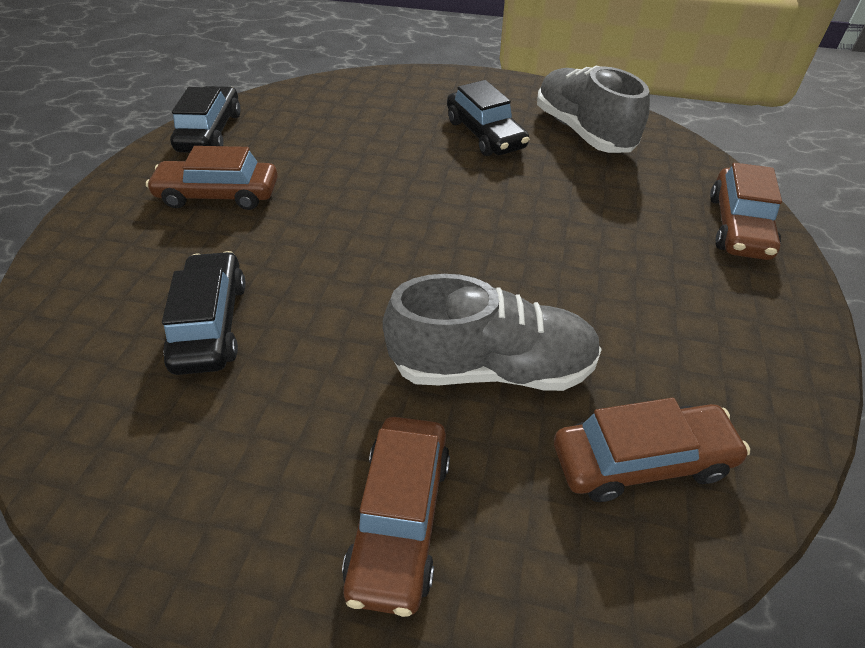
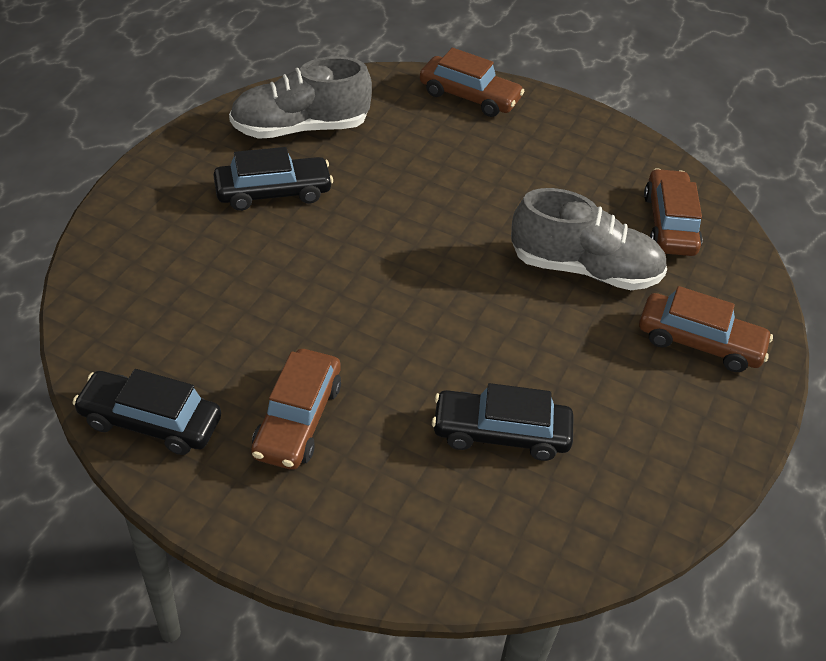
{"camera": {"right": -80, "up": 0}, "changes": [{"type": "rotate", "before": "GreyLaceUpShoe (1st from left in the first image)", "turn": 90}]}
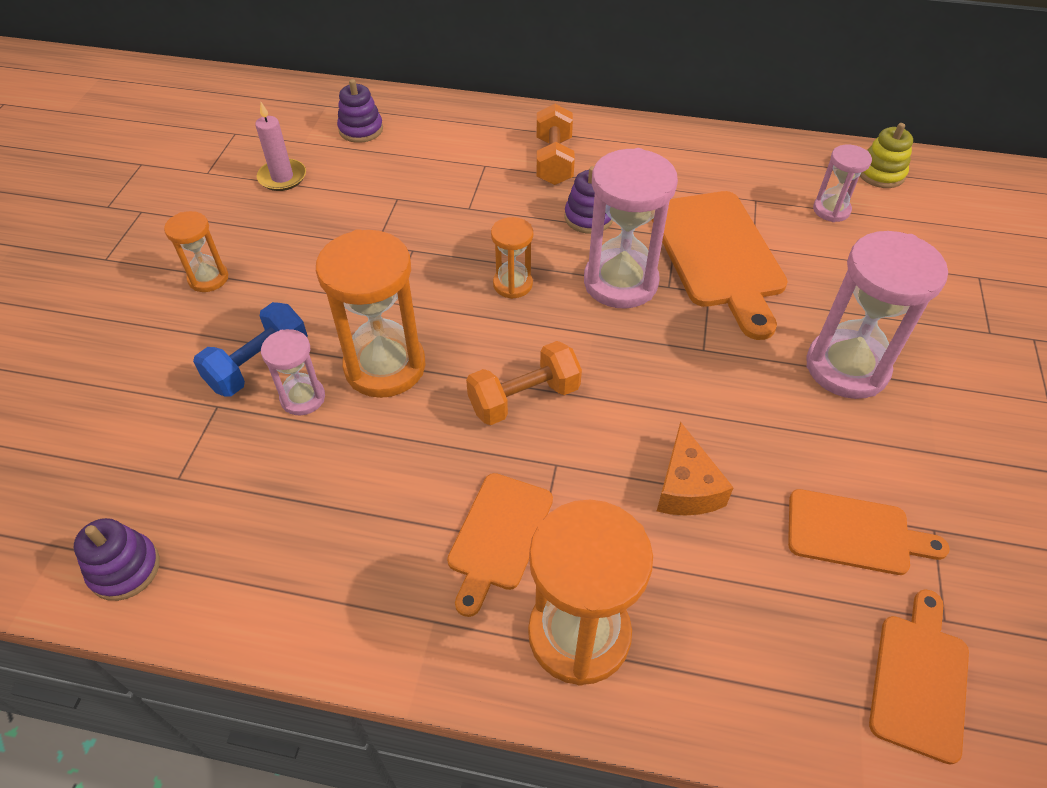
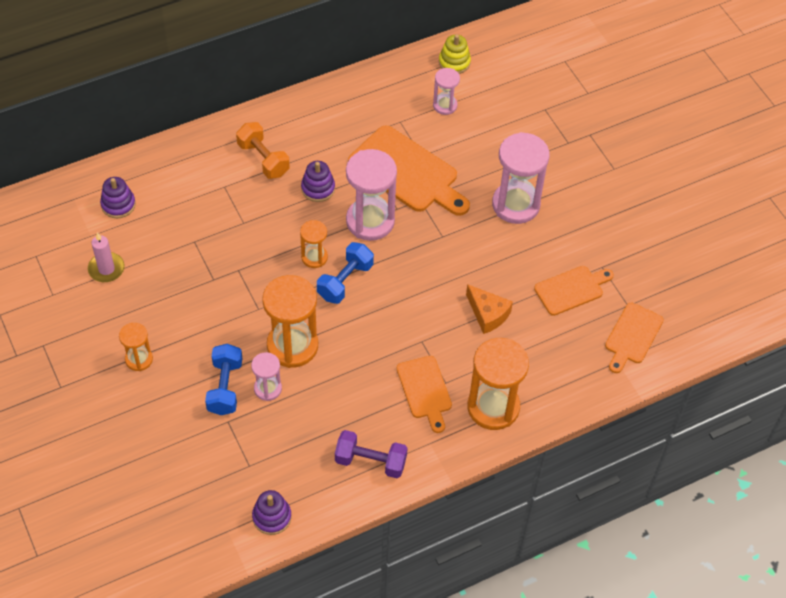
{"camera": {"right": -40, "up": 5}, "changes": [{"type": "delete", "before": "OrangeColouredHandWeight (1st from left)"}, {"type": "insert", "after": "RoyalBlueHandWeight (2nd from left)"}, {"type": "insert", "after": "VioletHandWeight"}, {"type": "rotate", "before": "OrangeColouredBreadBoard (4th from left)", "turn": -135}]}
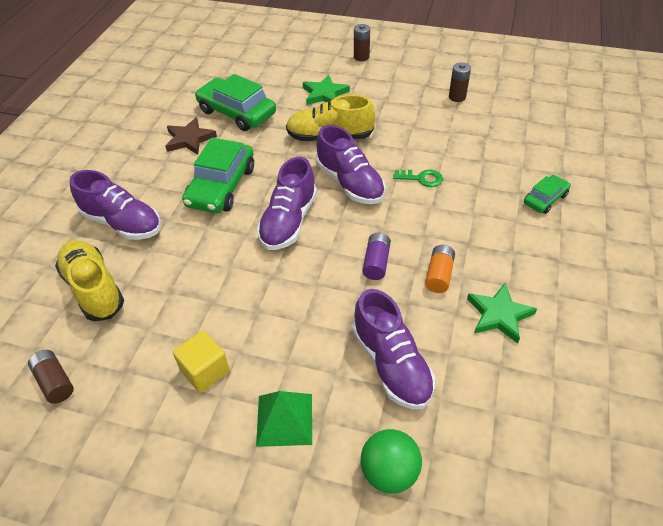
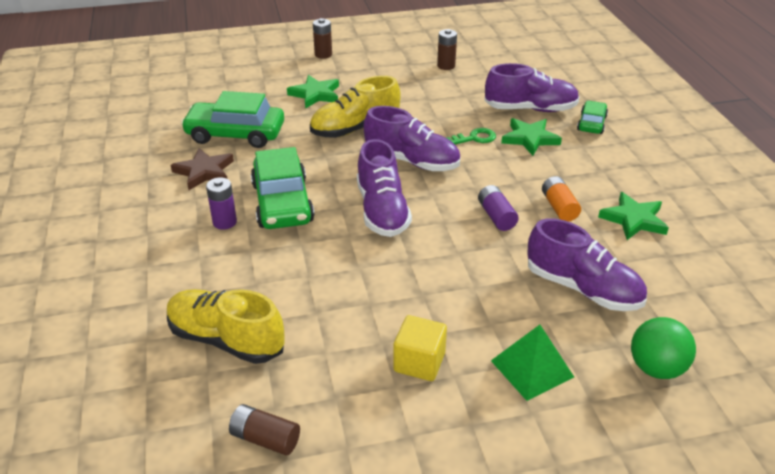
{"camera": {"right": -30, "up": -10}, "changes": [{"type": "insert", "after": "VioletPowerCell (1st from left)"}, {"type": "insert", "after": "EmeraldStarShape (2nd from left)"}, {"type": "move", "before": "VioletLaceUpShoe (1st from left in the first image)", "after": "VioletLaceUpShoe (3rd from left)"}]}
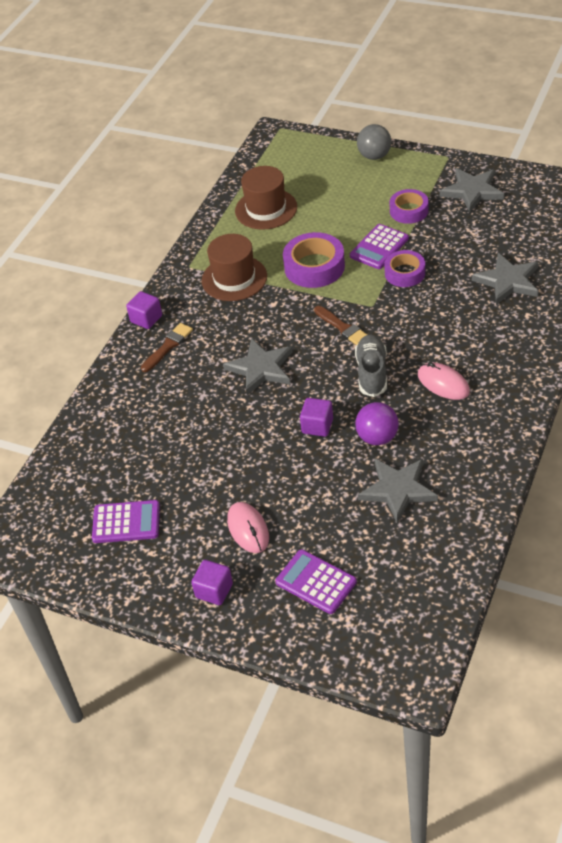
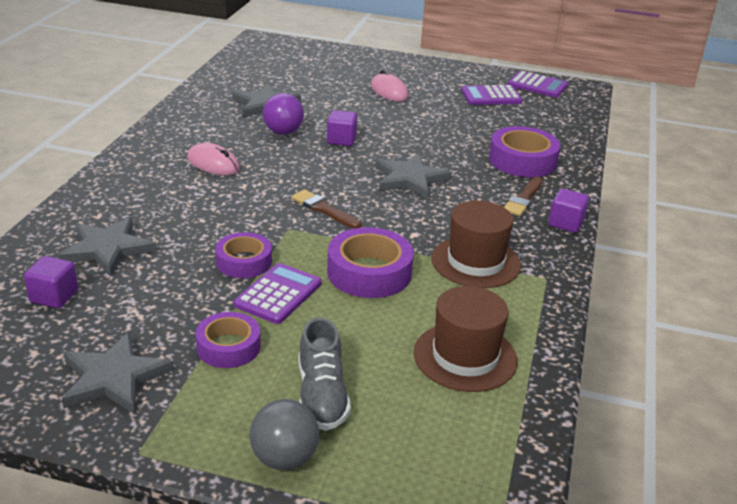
{"camera": {"right": 165, "up": -15}, "changes": [{"type": "insert", "after": "VioletStickyTape (4th from left)"}, {"type": "move", "before": "VioletSolidCube (2nd from left in the first image)", "after": "VioletSolidCube (1st from left)"}, {"type": "move", "before": "VioletPocketCalculator (2nd from left in the first image)", "after": "VioletPocketCalculator (3rd from left)"}, {"type": "move", "before": "GreyLaceUpShoe"}]}
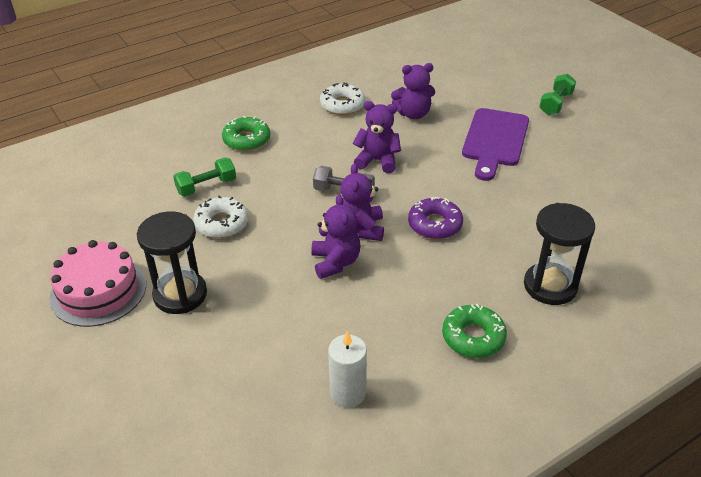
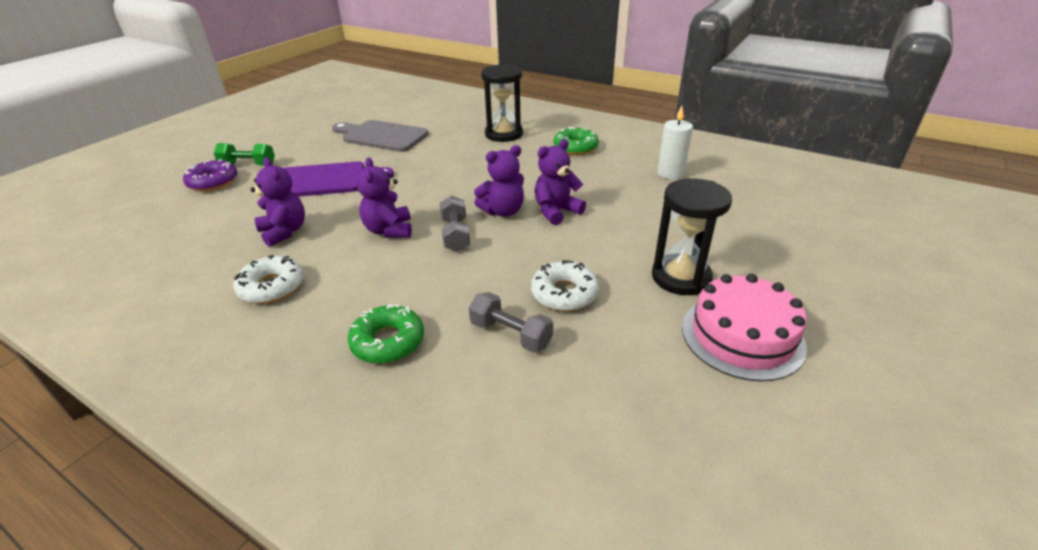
{"camera": {"right": -115, "up": -5}, "changes": [{"type": "insert", "after": "GreyBreadBoard"}, {"type": "move", "before": "VioletDoughnut"}, {"type": "recolor", "before": "EmeraldHandWeight (1st from left)", "after": "GreyHandWeight (2nd from left)"}]}
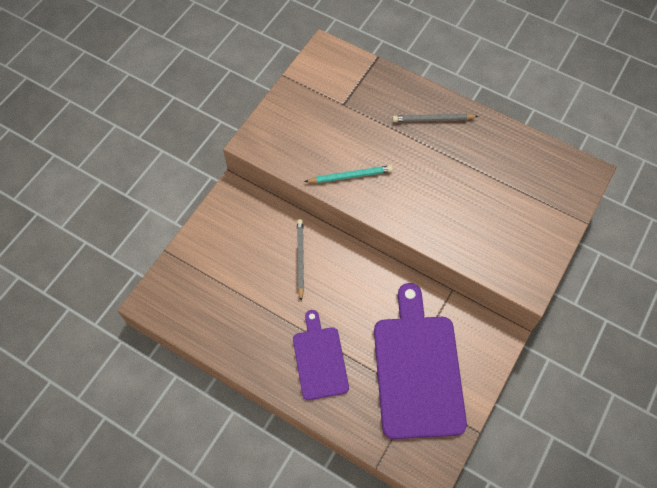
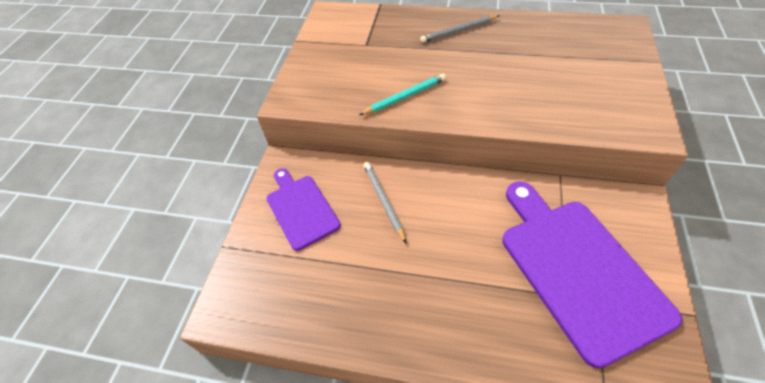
{"camera": {"right": -15, "up": -10}, "changes": [{"type": "move", "before": "VioletBreadBoard (1st from left)"}]}
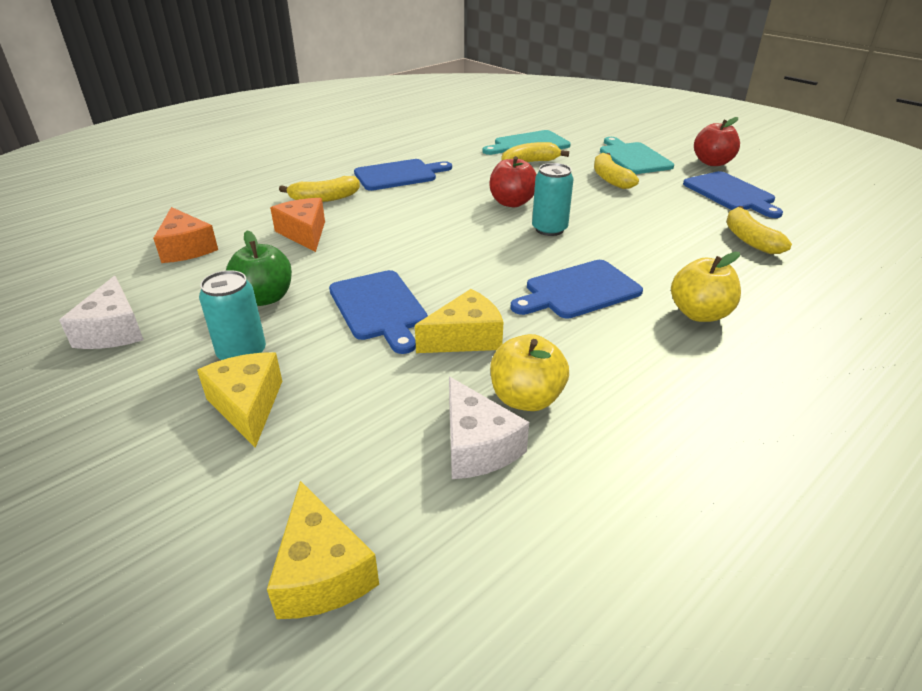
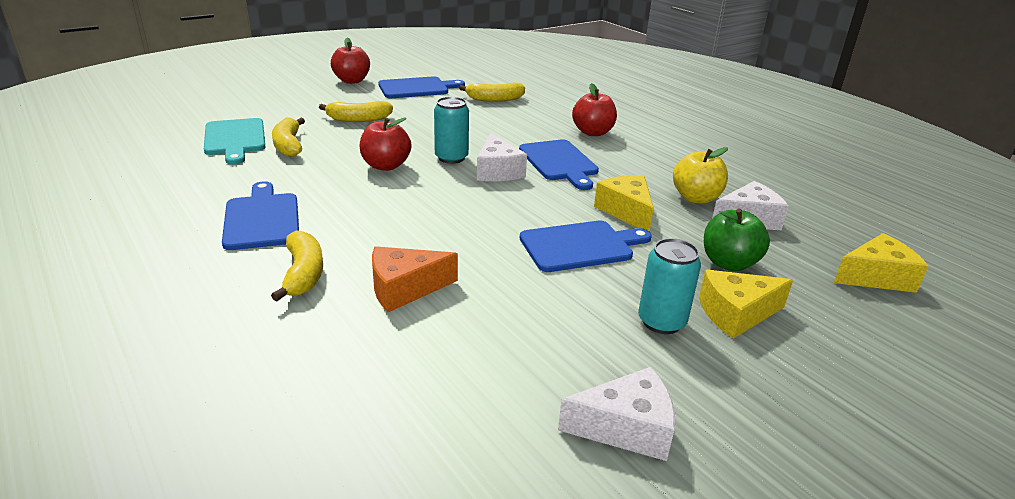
{"camera": {"right": -85, "up": -5}, "changes": [{"type": "delete", "before": "OrangeColouredPieceOfCheese (1st from left)"}, {"type": "delete", "before": "AquaBreadBoard (2nd from left)"}, {"type": "insert", "after": "WhitePieceOfCheese (1st from left)"}, {"type": "move", "before": "EmeraldApple"}, {"type": "recolor", "before": "GoldenApple (2nd from left)", "after": "RedApple (3rd from left)"}]}
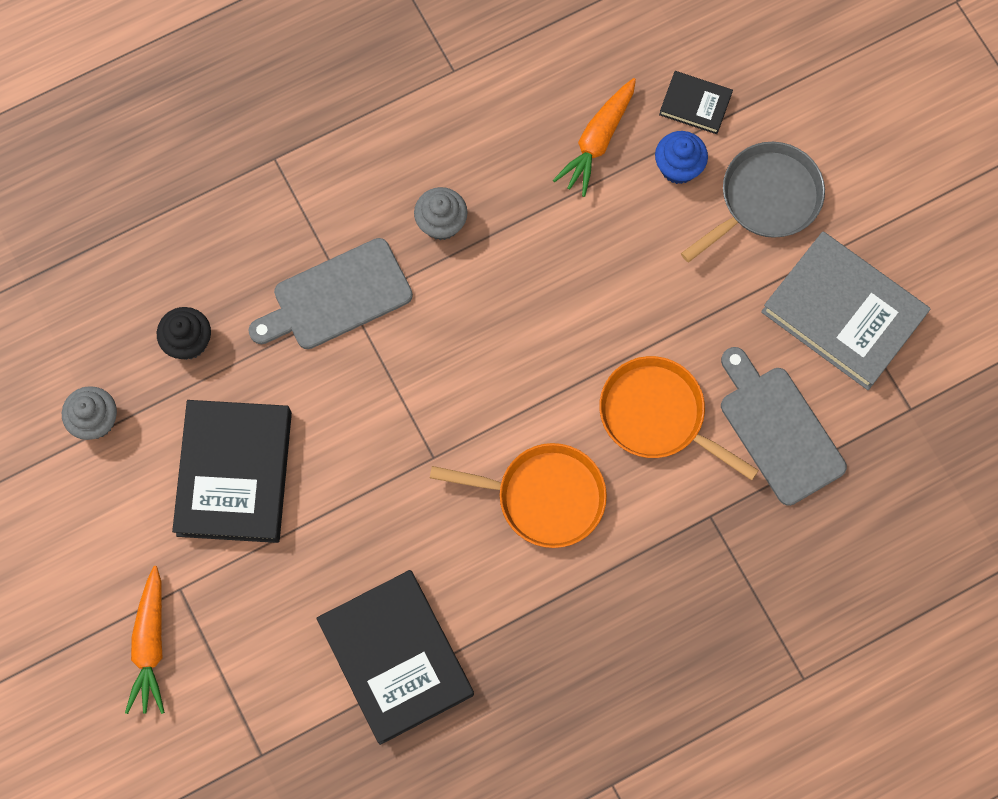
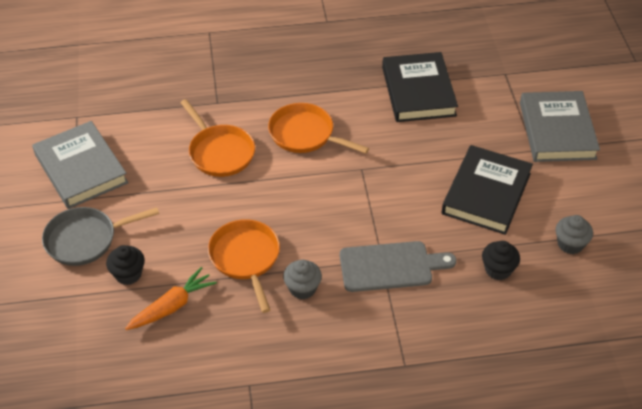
{"camera": {"right": -160, "up": -25}, "changes": [{"type": "delete", "before": "EbonyHardback (3rd from left)"}, {"type": "delete", "before": "GreyBreadBoard (2nd from left)"}, {"type": "insert", "after": "OrangeColouredPan (2nd from left)"}, {"type": "replace", "before": "OrangeColouredCarrot (1st from left)", "after": "GreyHardback (2nd from left)"}, {"type": "recolor", "before": "RoyalBlueMuffin", "after": "EbonyMuffin (1st from left)"}]}
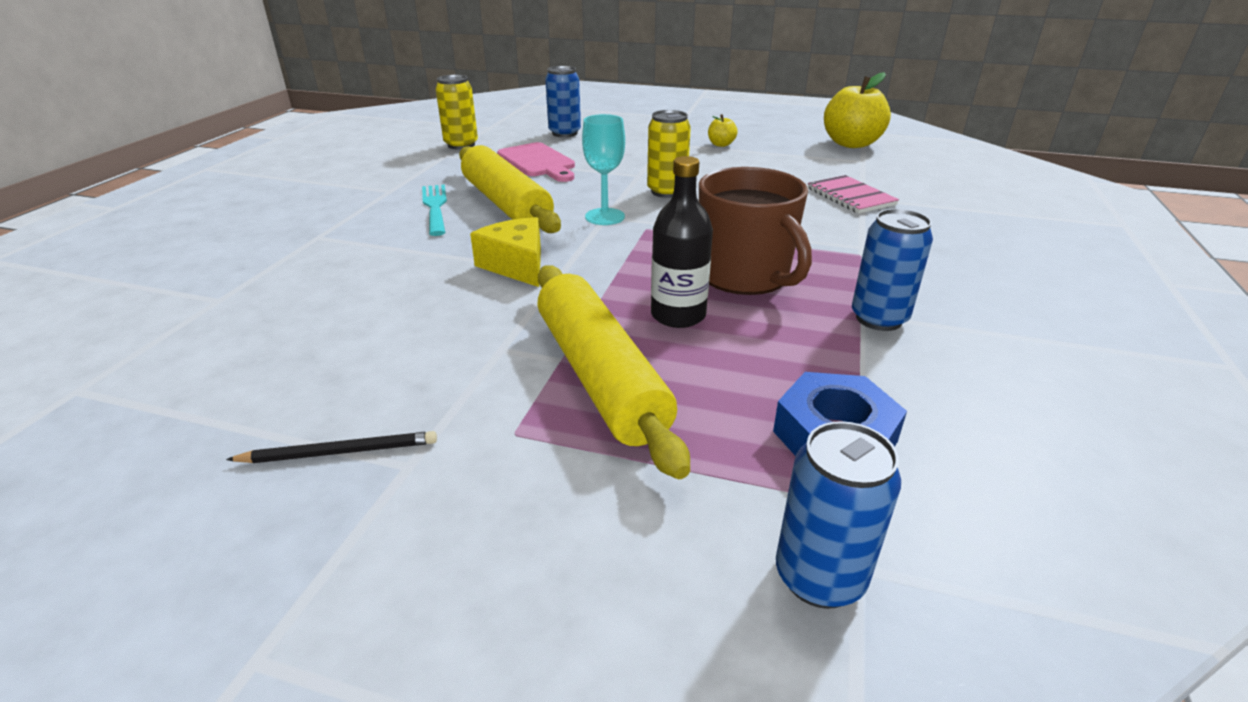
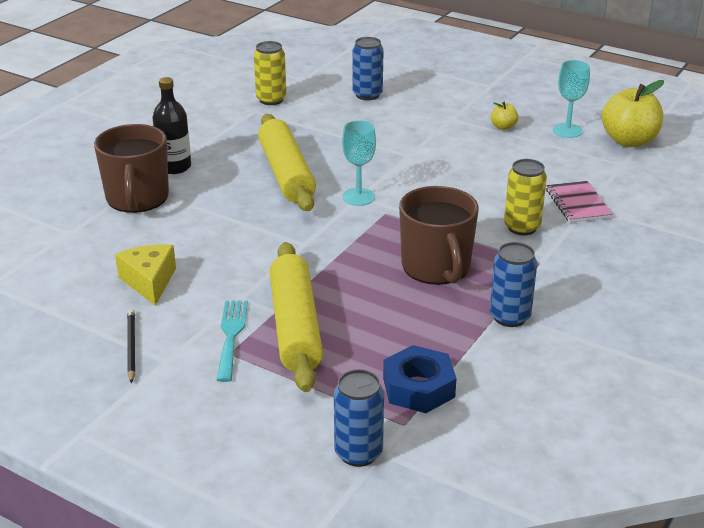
{"camera": {"right": 15, "up": 0}, "changes": [{"type": "delete", "before": "PinkBreadBoard"}, {"type": "insert", "after": "DarkBrownTeaMug (1st from left)"}, {"type": "insert", "after": "AquaWineGlass (2nd from left)"}, {"type": "move", "before": "AquaFork"}, {"type": "move", "before": "GoldenPieceOfCheese"}, {"type": "move", "before": "GoldenSodaCan (2nd from left)"}, {"type": "move", "before": "EbonyFlask"}, {"type": "rotate", "before": "EbonyLeadPencil", "turn": -105}]}
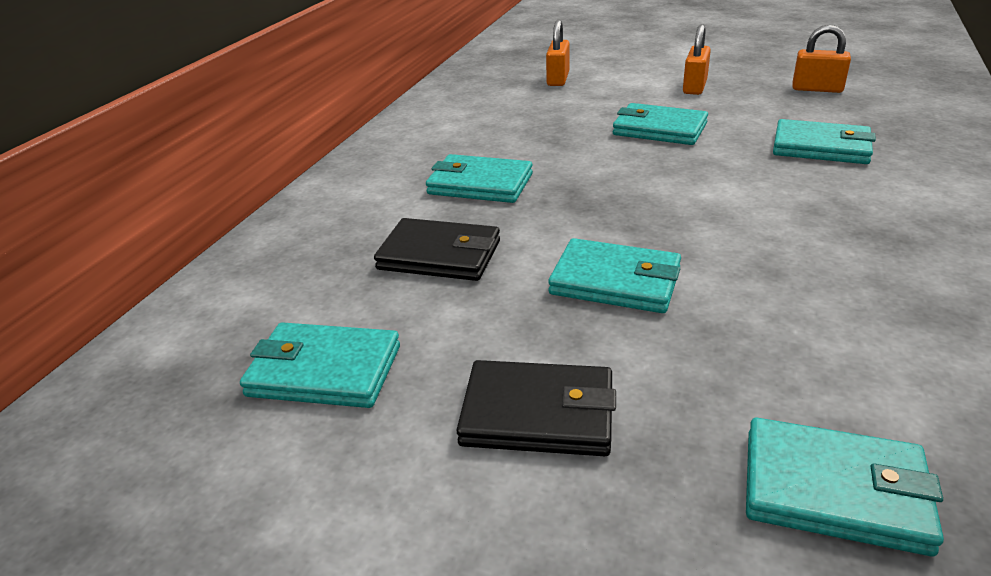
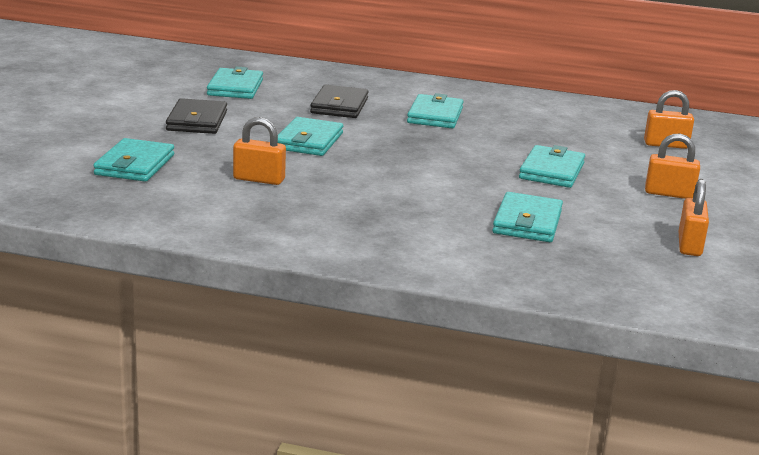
{"camera": {"right": 80, "up": -10}, "changes": [{"type": "insert", "after": "OrangeColouredLock (1st from left)"}]}
